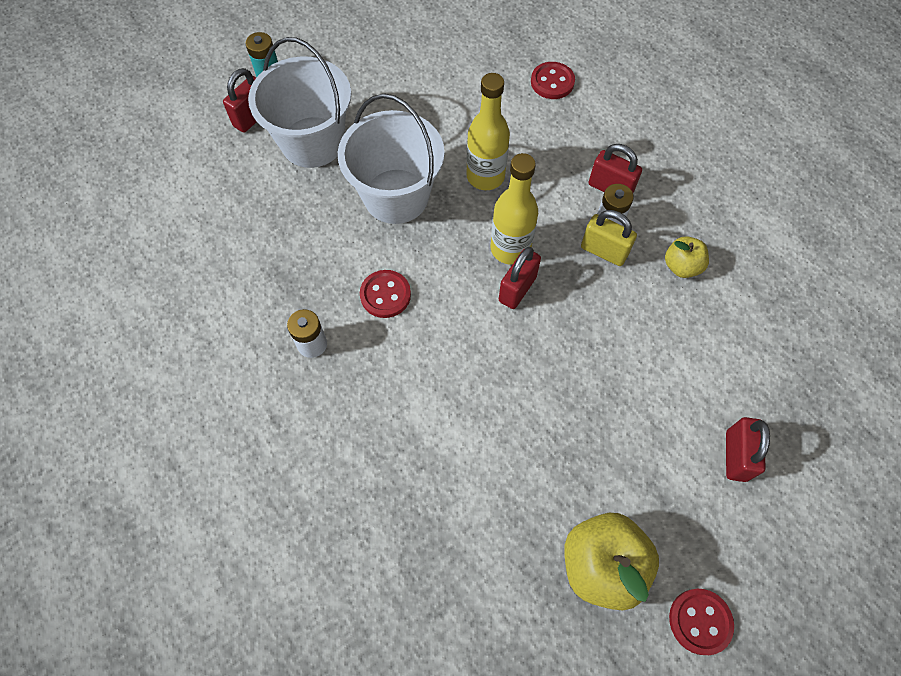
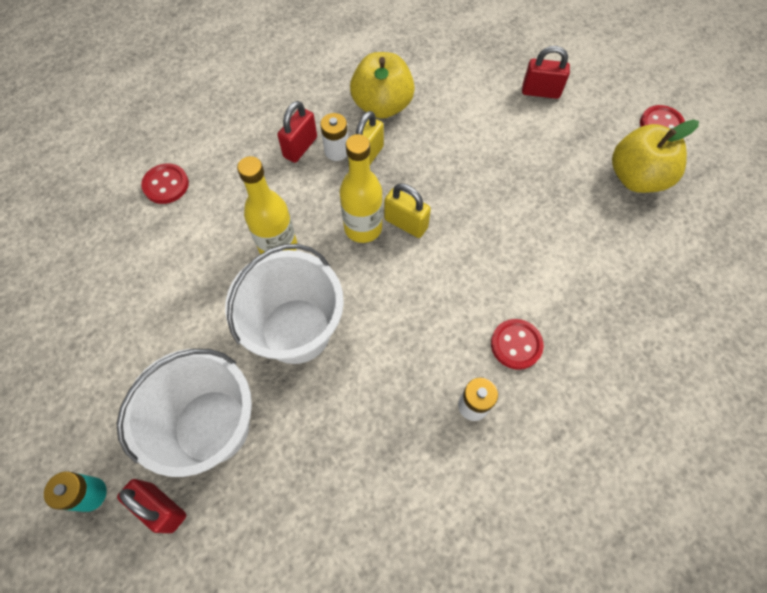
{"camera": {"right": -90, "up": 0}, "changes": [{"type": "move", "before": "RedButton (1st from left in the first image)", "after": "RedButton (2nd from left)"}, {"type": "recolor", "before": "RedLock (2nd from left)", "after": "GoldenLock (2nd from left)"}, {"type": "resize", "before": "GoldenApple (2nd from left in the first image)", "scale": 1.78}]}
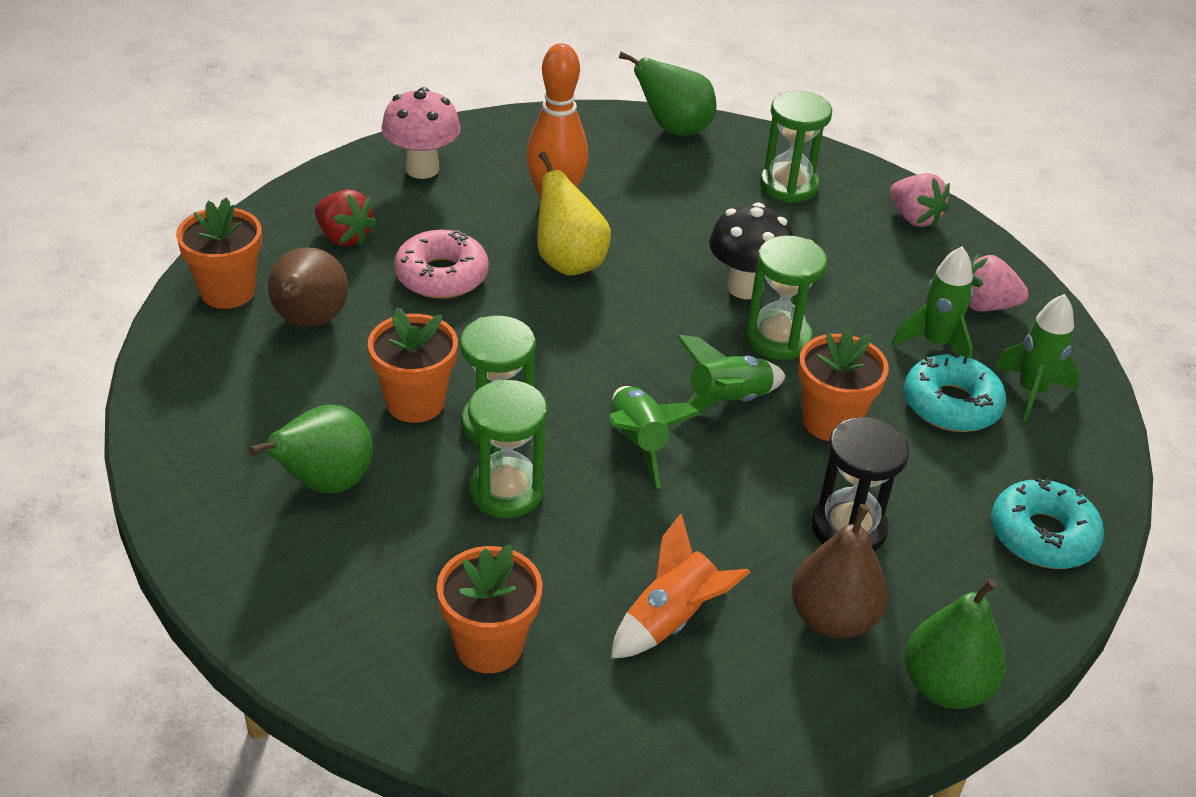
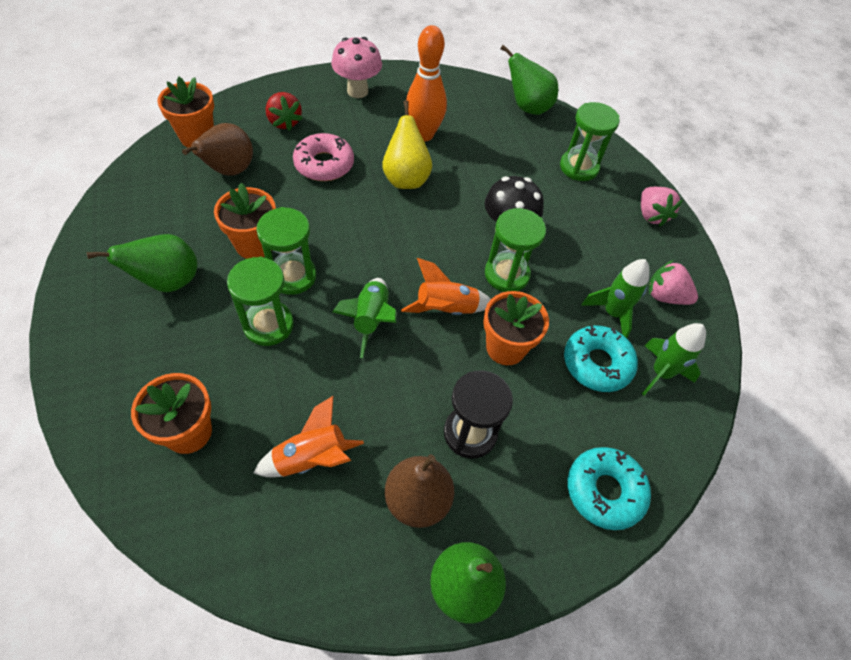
{"camera": {"right": 20, "up": 15}, "changes": [{"type": "recolor", "before": "EmeraldSpaceship (2nd from left)", "after": "OrangeColouredSpaceship (2nd from left)"}]}
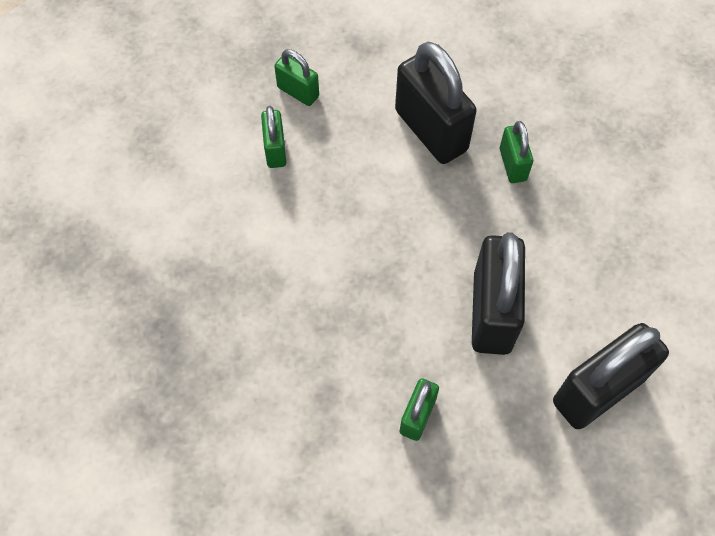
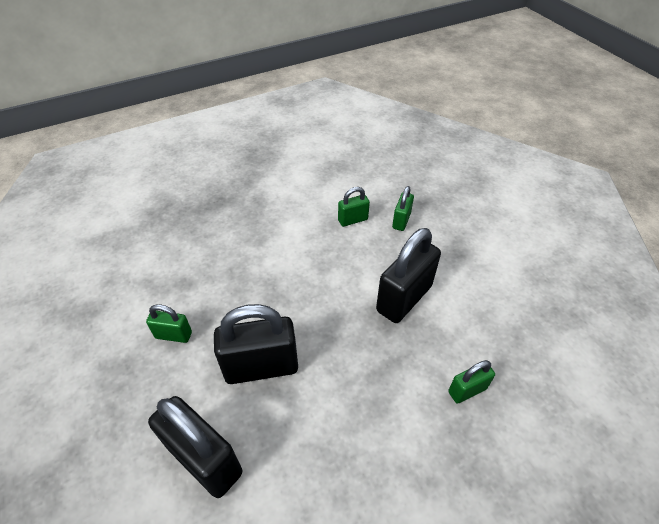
{"camera": {"right": 75, "up": -15}, "changes": [{"type": "move", "before": "EmeraldLock (4th from left)"}]}
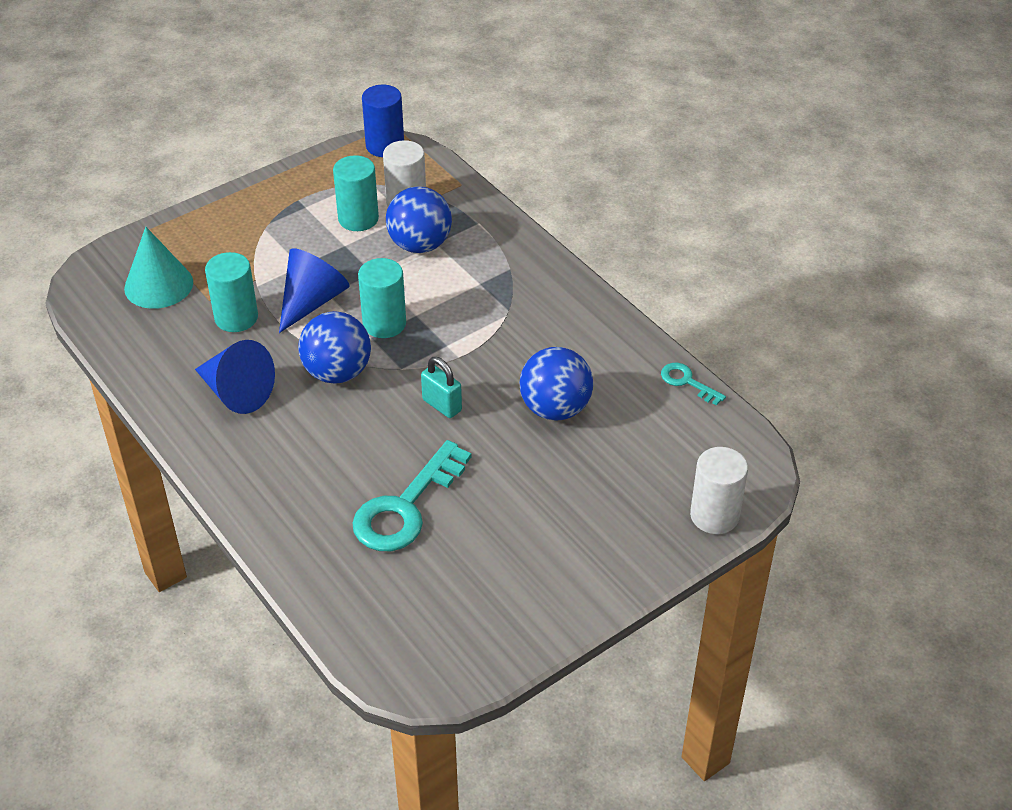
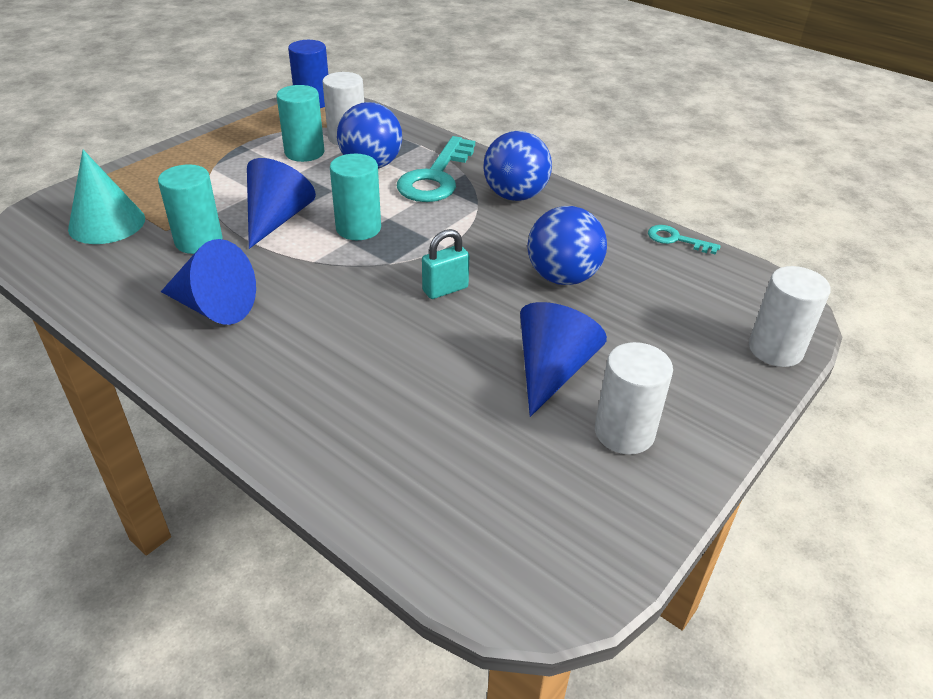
{"camera": {"right": -15, "up": -5}, "changes": [{"type": "insert", "after": "RoyalBlueCone (3rd from left)"}, {"type": "insert", "after": "WhiteSolidCylinder (2nd from left)"}, {"type": "move", "before": "RoyalBlueBall (1st from left in the first image)", "after": "RoyalBlueBall (2nd from left)"}, {"type": "move", "before": "AquaDoorKey (1st from left)"}, {"type": "rotate", "before": "AquaLock", "turn": -60}]}
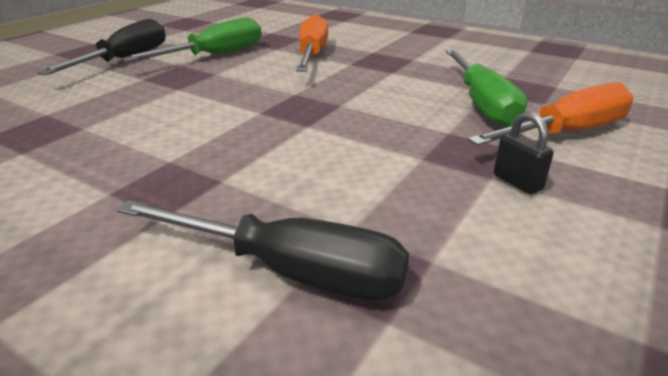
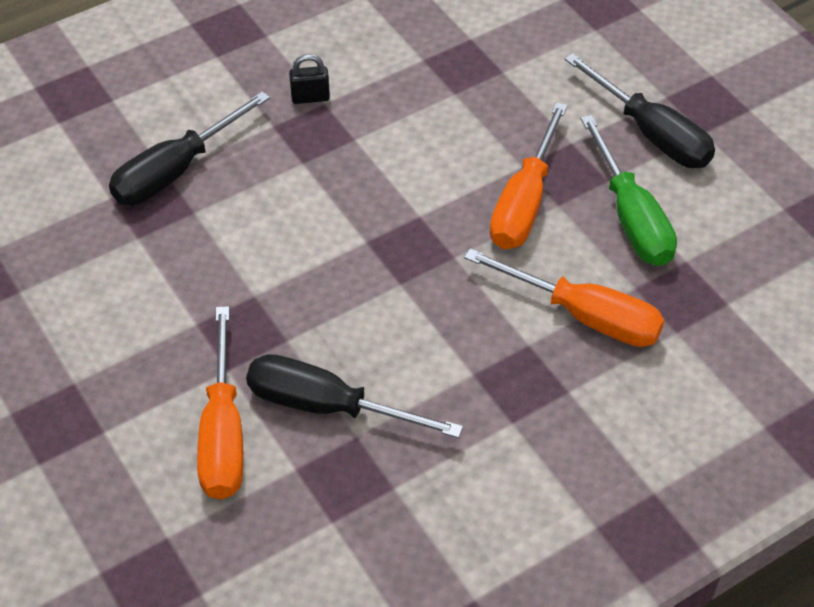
{"camera": {"right": 115, "up": 20}, "changes": [{"type": "insert", "after": "OrangeColouredHandScrewdriver (2nd from left)"}, {"type": "move", "before": "EbonyLock"}, {"type": "recolor", "before": "EmeraldHandScrewdriver (2nd from left)", "after": "EbonyHandScrewdriver (2nd from left)"}]}
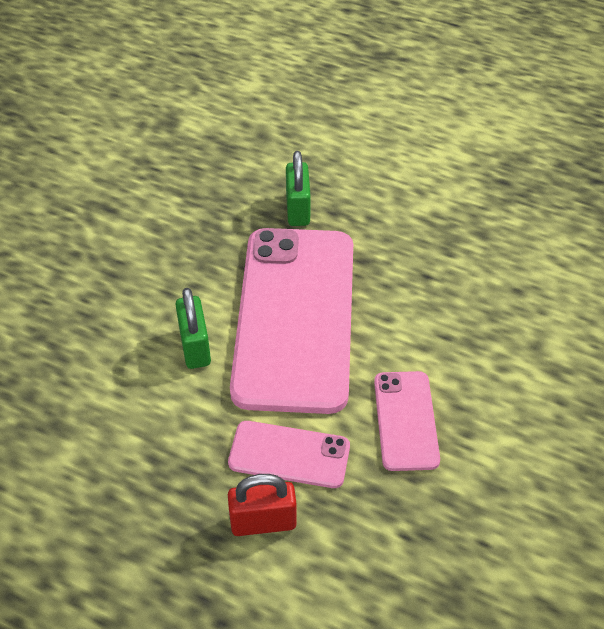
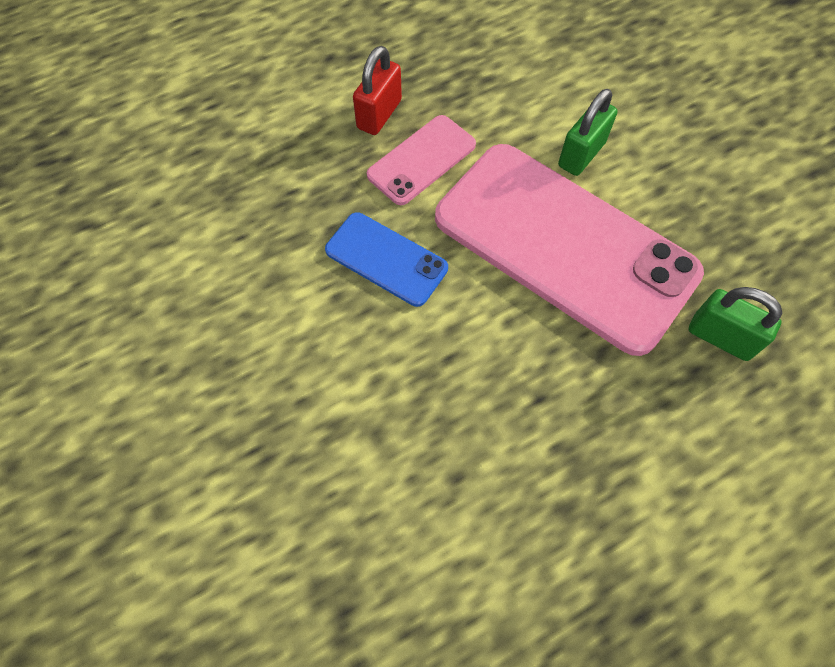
{"camera": {"right": 125, "up": 15}, "changes": [{"type": "recolor", "before": "PinkSmartphone (3rd from left)", "after": "RoyalBlueSmartphone"}, {"type": "rotate", "before": "EmeraldLock (1st from left)", "turn": -75}]}
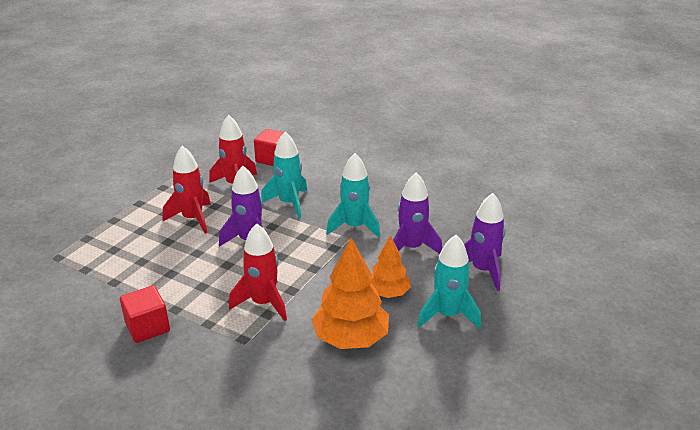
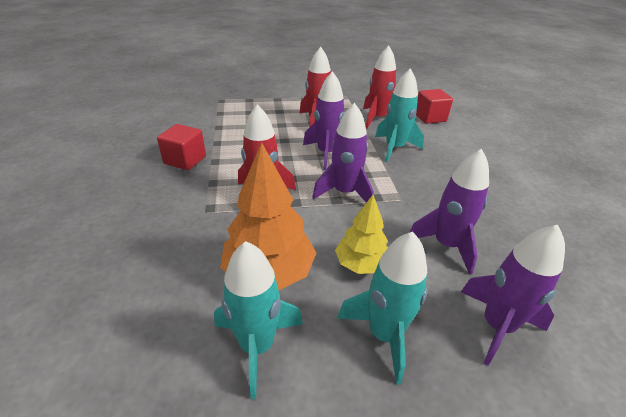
{"camera": {"right": 50, "up": 5}, "changes": [{"type": "insert", "after": "VioletSpaceship (2nd from left)"}, {"type": "move", "before": "AquaSpaceship (2nd from left in the first image)", "after": "AquaSpaceship (1st from left)"}, {"type": "recolor", "before": "OrangeColouredTree (2nd from left)", "after": "GoldenTree"}]}
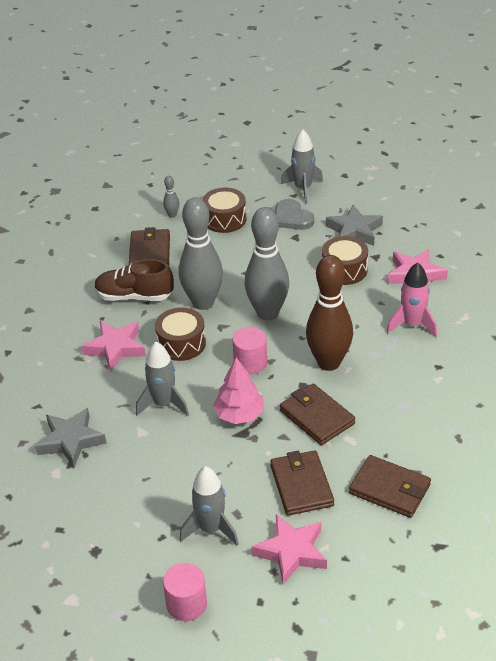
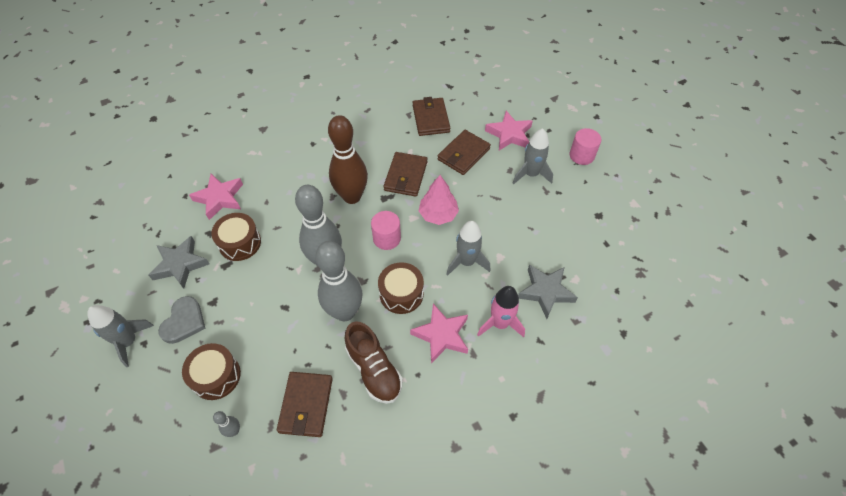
{"camera": {"right": -130, "up": 15}, "changes": [{"type": "move", "before": "PinkSpaceship"}, {"type": "rotate", "before": "DarkBrownBillfold (1st from left)", "turn": -45}]}
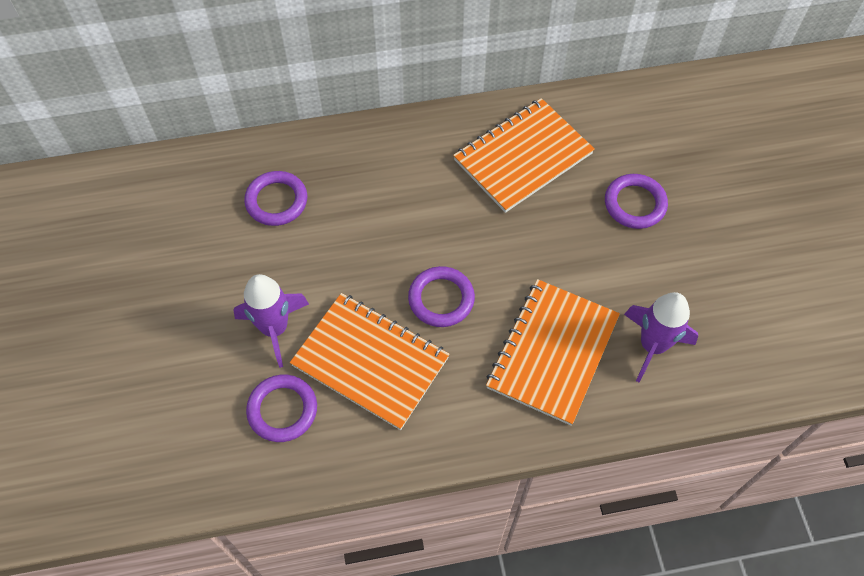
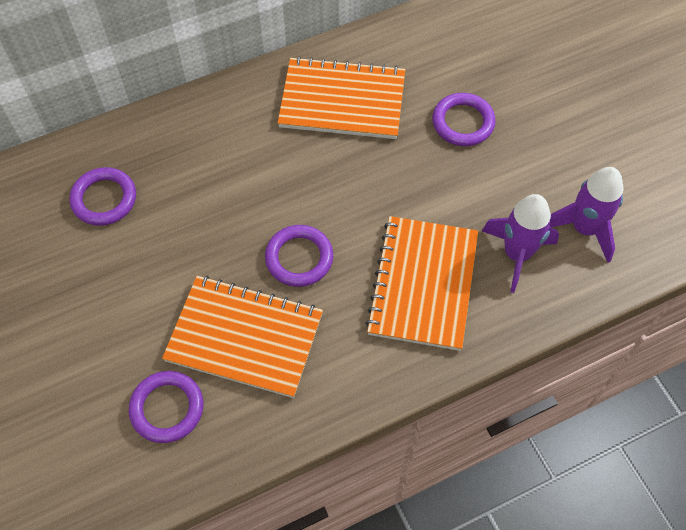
{"camera": {"right": -15, "up": 0}, "changes": [{"type": "move", "before": "VioletSpaceship (1st from left in the first image)", "after": "VioletSpaceship (2nd from left)"}, {"type": "rotate", "before": "OrangeColouredNotebook (2nd from left)", "turn": 60}]}
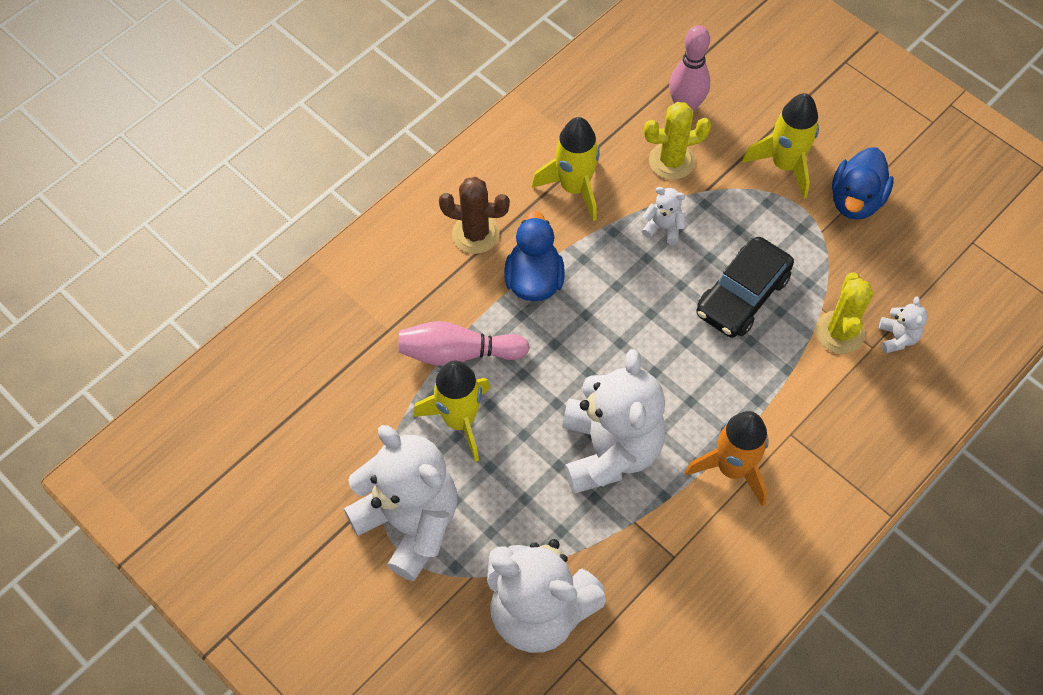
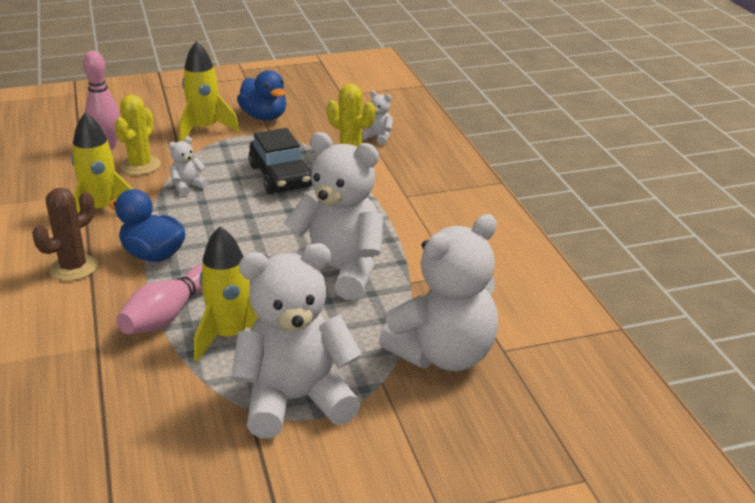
{"camera": {"right": -60, "up": -30}, "changes": [{"type": "delete", "before": "OrangeColouredSpaceship"}]}
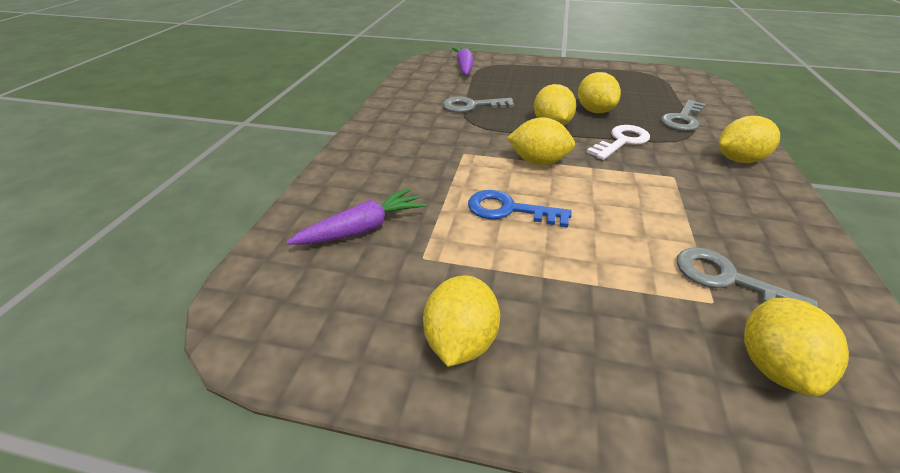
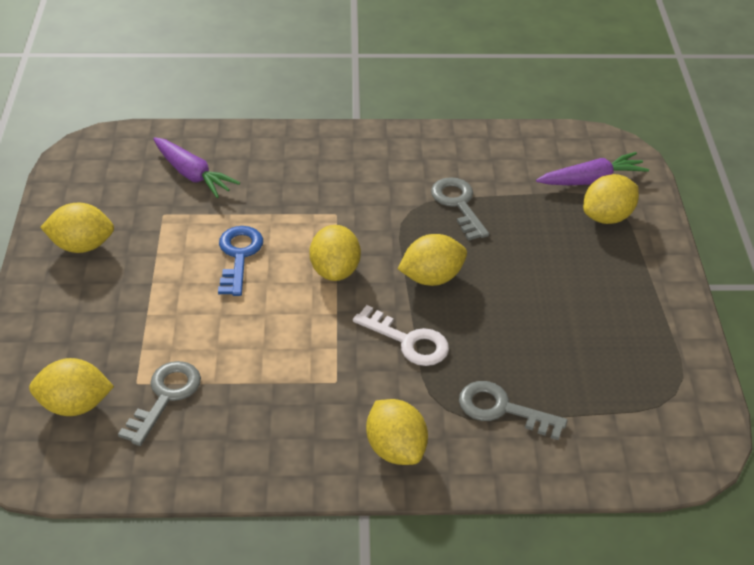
{"camera": {"right": 75, "up": 5}, "changes": [{"type": "move", "before": "GoldenCitrusFruit (4th from left in the first image)", "after": "GoldenCitrusFruit (6th from left)"}]}
